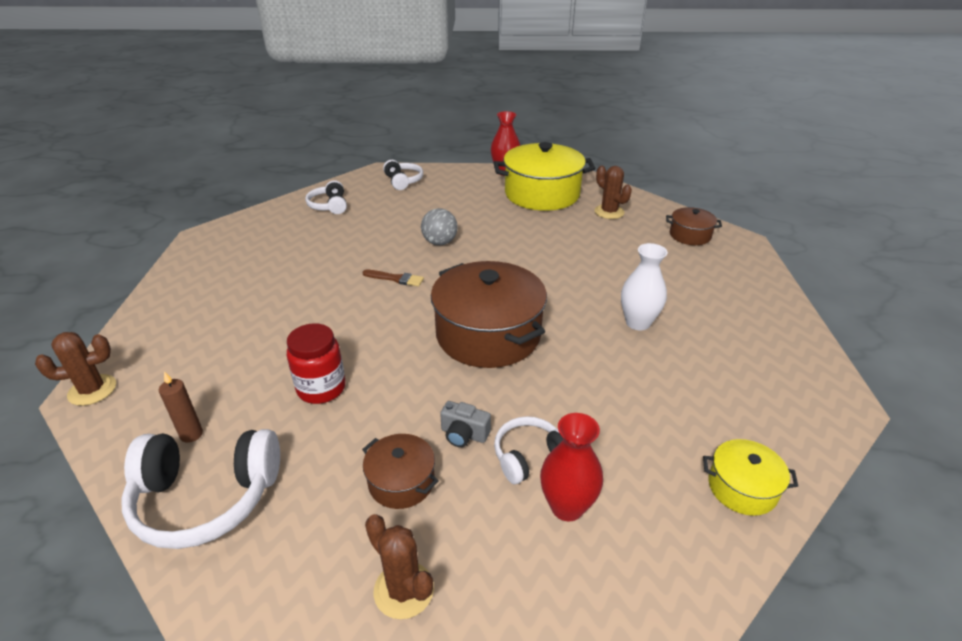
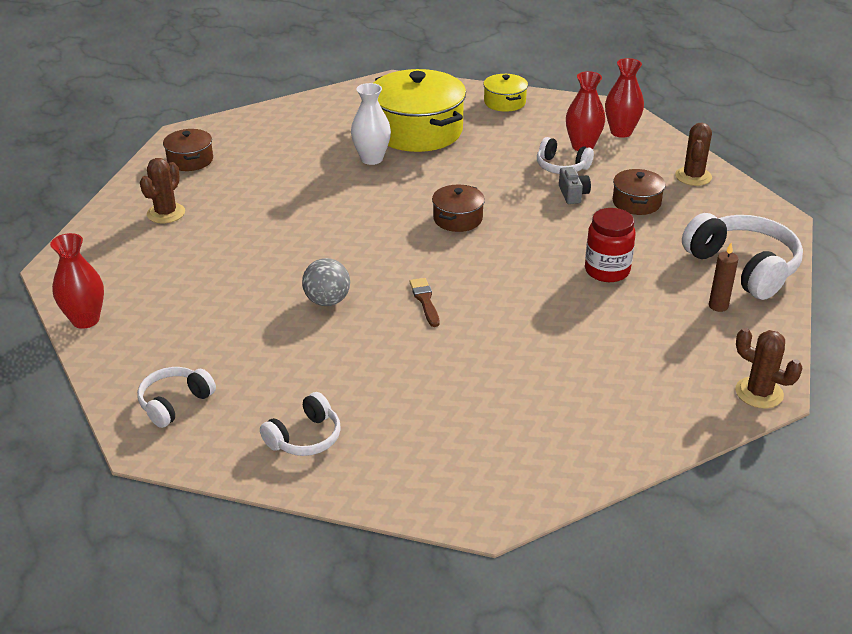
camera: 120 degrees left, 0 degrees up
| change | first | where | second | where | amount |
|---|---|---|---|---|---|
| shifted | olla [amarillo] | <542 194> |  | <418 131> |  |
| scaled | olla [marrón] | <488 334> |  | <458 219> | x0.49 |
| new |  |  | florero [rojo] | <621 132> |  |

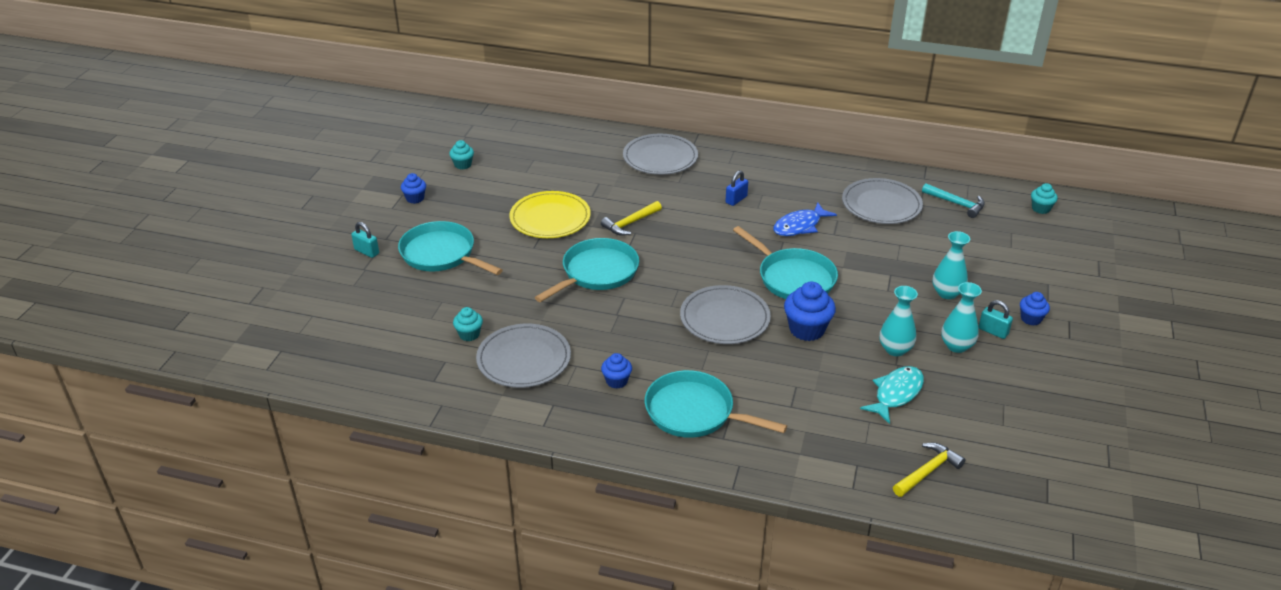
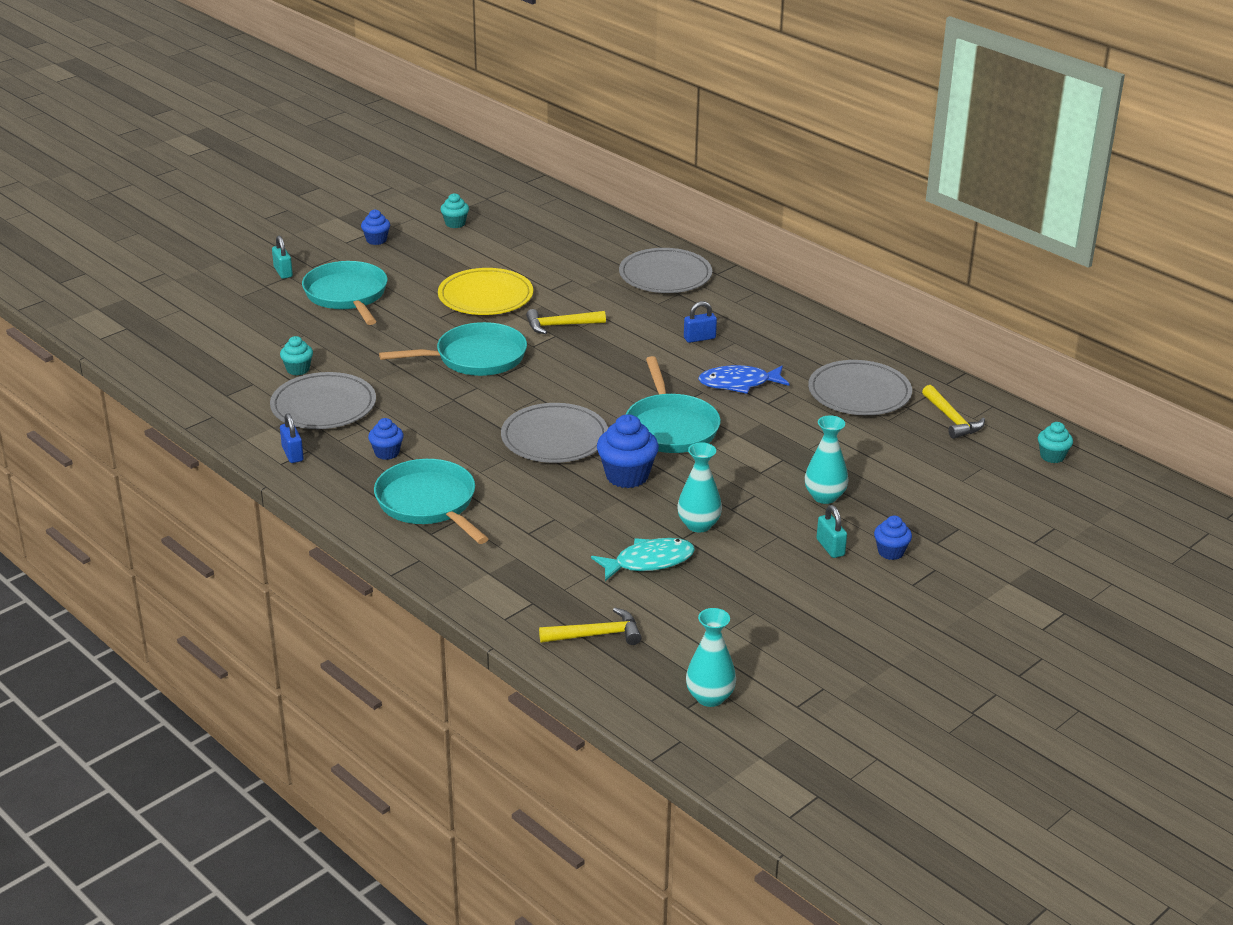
camera: 30 degrees right, 5 degrees down
| change | first | where | second | where | amount |
|---|---|---|---|---|---|
| repainted | martillo [turquesa] | <956 204> | martillo [amarillo] | <952 419> |  |
| shifted | florero [turquesa] | <956 346> |  | <710 697> |  |
| new |  |  | candado [azul] | <292 454> |  |

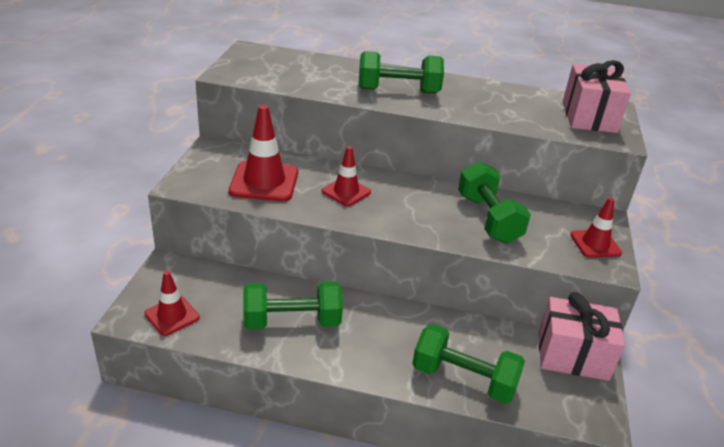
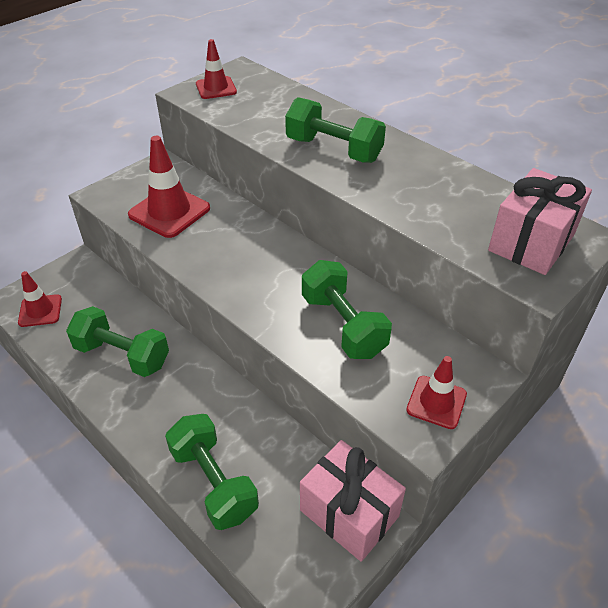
camera: 35 degrees right, 10 degrees up
| change | first | where | second | where | amount |
|---|---|---|---|---|---|
| shifted | cono de tráfico [rojo] | <346 192> |  | <216 88> |  |
| rotated | mancuerna [verde] | <488 219> |  | <343 325> | 45 degrees counterclockwise |

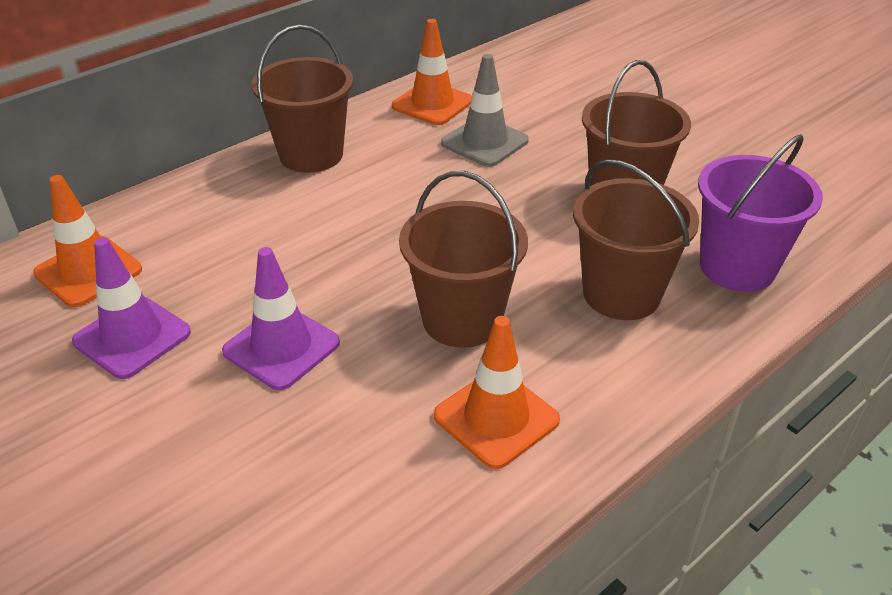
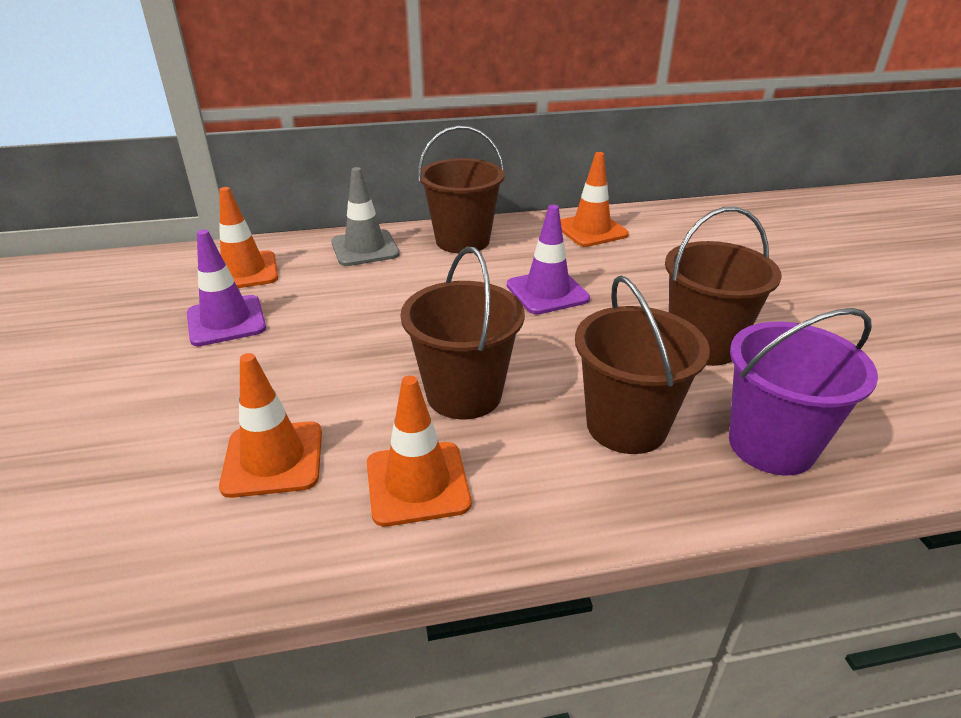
camera: 30 degrees right, 5 degrees down
| change | first | where | second | where | amount |
|---|---|---|---|---|---|
| shifted | cono de tráfico [gris] | <484 142> |  | <365 248> |  |
| shifted | cono de tráfico [morado] | <281 347> |  | <547 292> |  |
| new |  |  | cono de tráfico [naranja] | <273 459> |  |

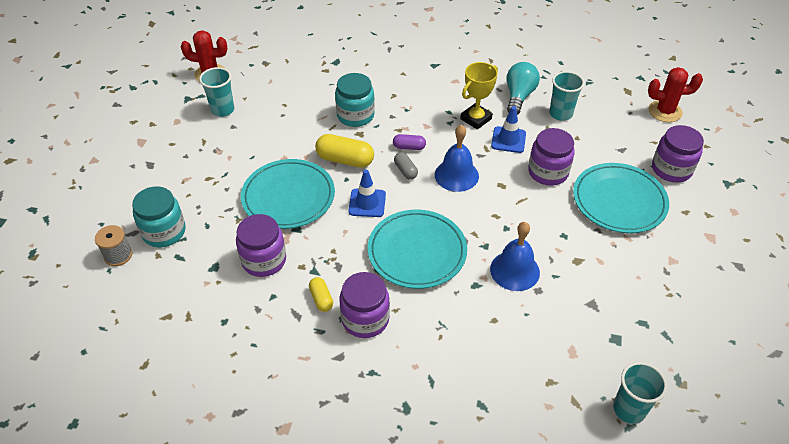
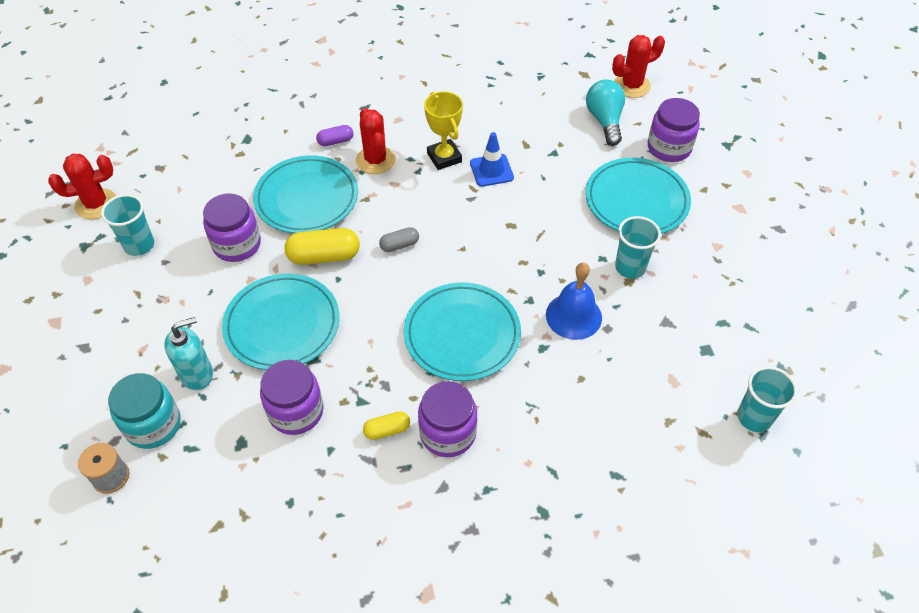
camera: 25 degrees left, 5 degrees up
| change | first | where | second | where | amount |
|---|---|---|---|---|---|
| rotated | trofeo [amarillo] | <476 119> |  | <444 157> | 45 degrees counterclockwise |
| shifted | bombilla [turquesa] | <519 96> |  | <605 121> |  |
| shifted | vaso [turquesa] | <560 114> |  | <630 267> |  |
| swapped | tarro [turquesa] | <355 115> | plato [turquesa] | <307 198> |  |
| gone | campana [azul] | <456 175> |  |  |  |
| shifted | tarro [morado] | <548 172> |  | <237 245> |  |
| shifted | cápsula [morado] | <409 147> |  | <335 141> |  |
| rotated | cápsula [gris] | <405 171> |  | <399 245> | 60 degrees counterclockwise |
| gone | cono de tráfico [azul] | <367 203> |  |  |  |
| rotated | cápsula [amarillo] | <321 299> |  | <387 430> | 60 degrees counterclockwise |
| new |  |  | cactus [rojo] | <375 160> |  |
| new |  |  | dispensador de jabón [turquesa] | <197 374> |  |

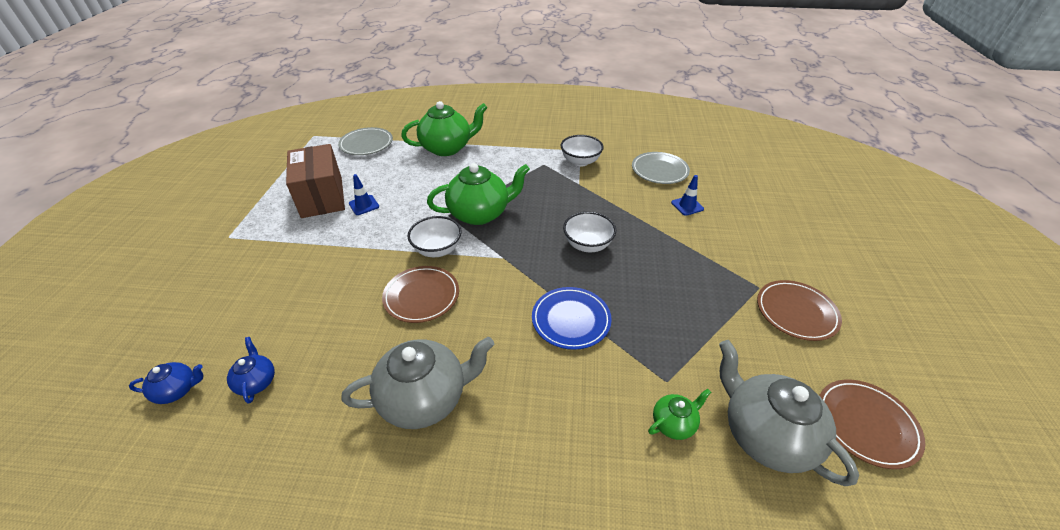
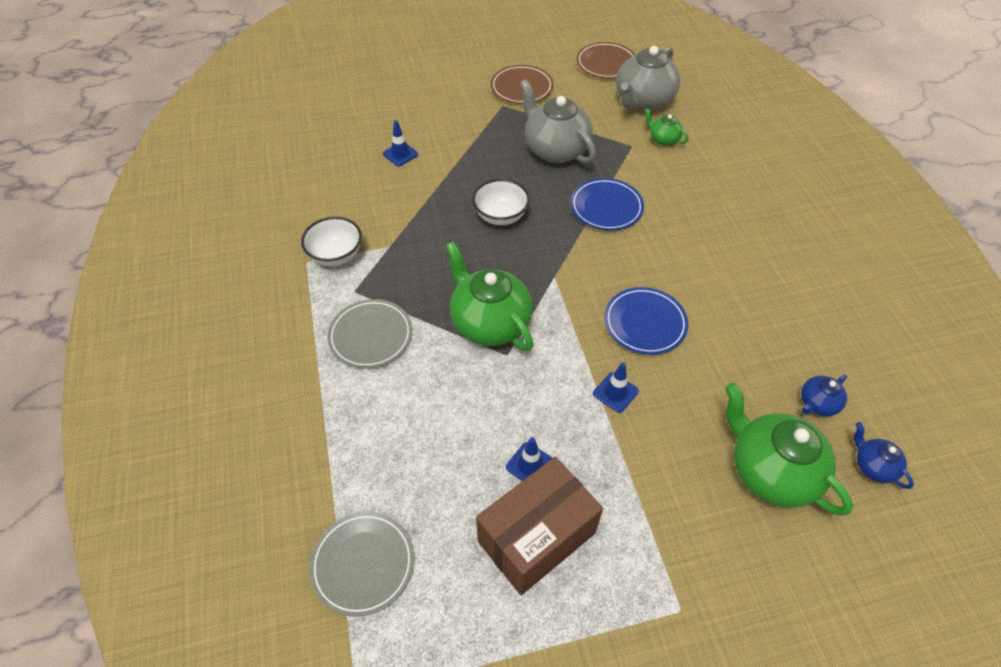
camera: 110 degrees left, 10 degrees up
| change | first | where | second | where | amount |
|---|---|---|---|---|---|
| shifted | tetera [verde] | <447 148> |  | <770 471> |  |
| shifted | plato [gris] | <659 170> |  | <371 336> |  |
| gone | cuenco [blanco] | <437 250> |  |  |  |
| repainted | plato [marrón] | <421 296> | plato [azul] | <645 323> |  |
| shifted | tetera [gris] | <425 398> |  | <555 149> |  |
| new |  |  | cono de tráfico [azul] | <615 392> |  |

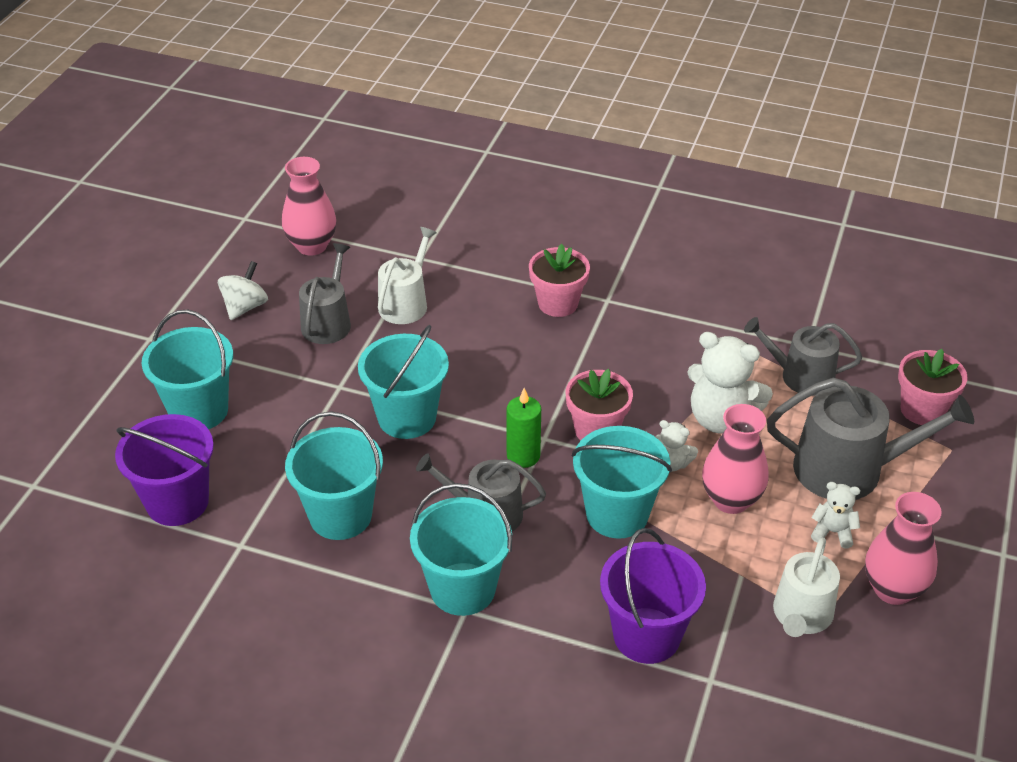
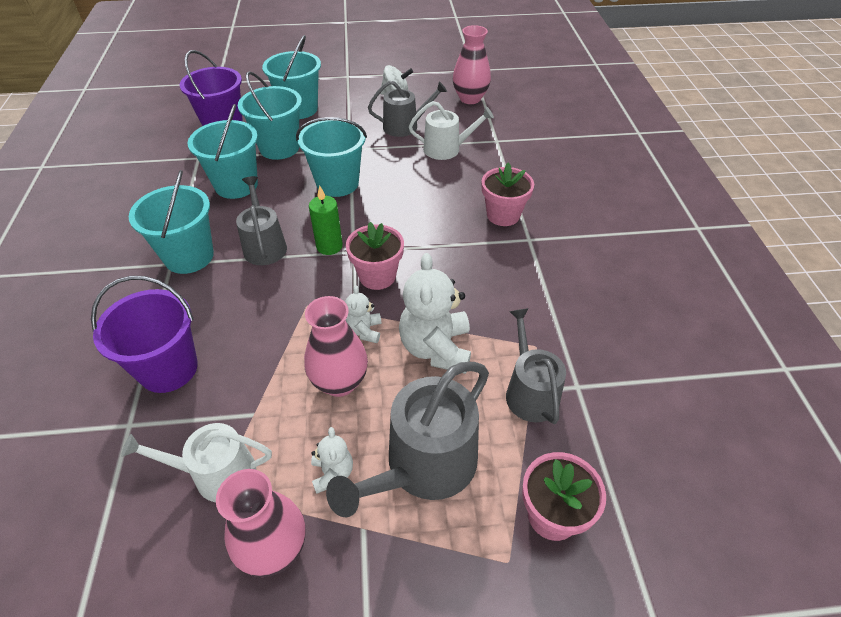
camera: 65 degrees right, 5 degrees up
| change | first | where | second | where | amount |
|---|---|---|---|---|---|
| rotated | regadera [gris] | <849 469> |  | <424 466> | 60 degrees clockwise |
| shifted | balde [turquesa] | <617 514> |  | <279 148> |  |

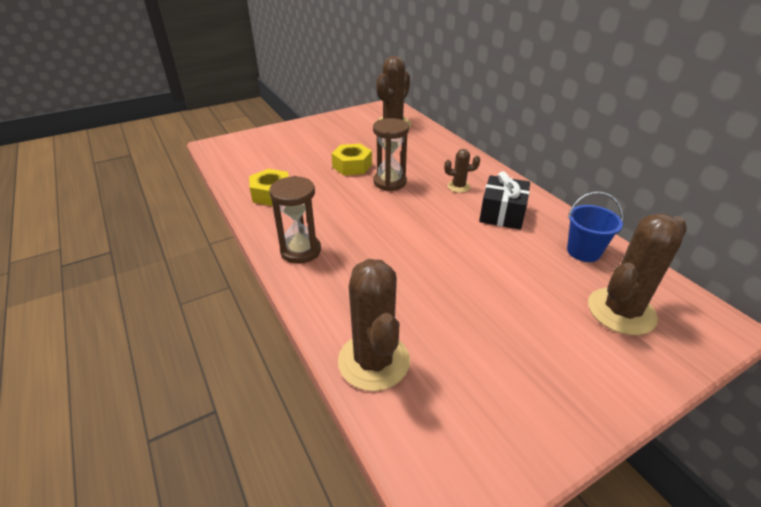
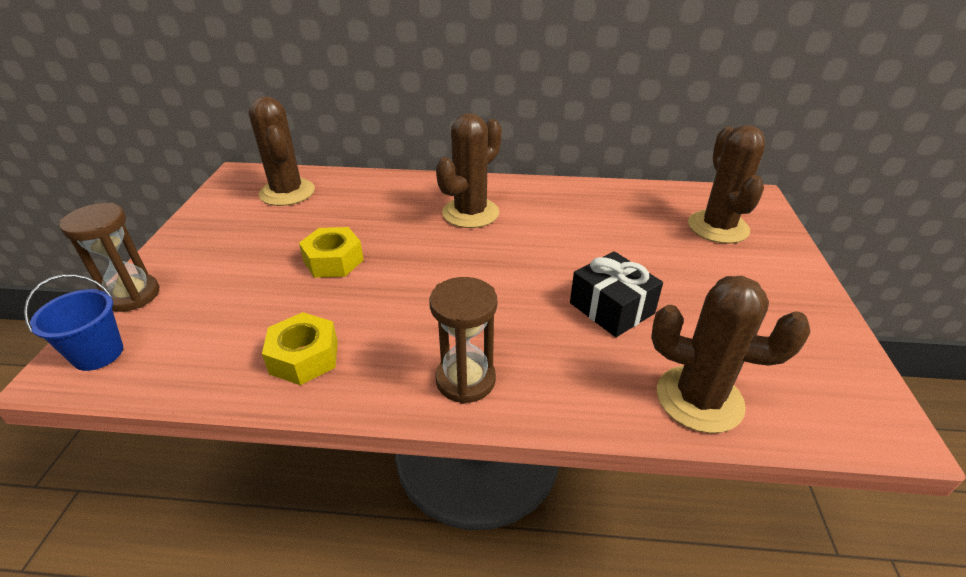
camera: 55 degrees left, 0 degrees up
| change | first | where | second | where | amount |
|---|---|---|---|---|---|
| shifted | reloj de arena [marrón] | <390 182> |  | <132 295> |  |
| scaled | cactus [marrón] | <459 187> |  | <470 213> | x2.01 |
| shifted | regalo [negro] | <502 213> |  | <611 308> |  |
| shifted | balde [azul] | <583 251> |  | <98 354> |  |

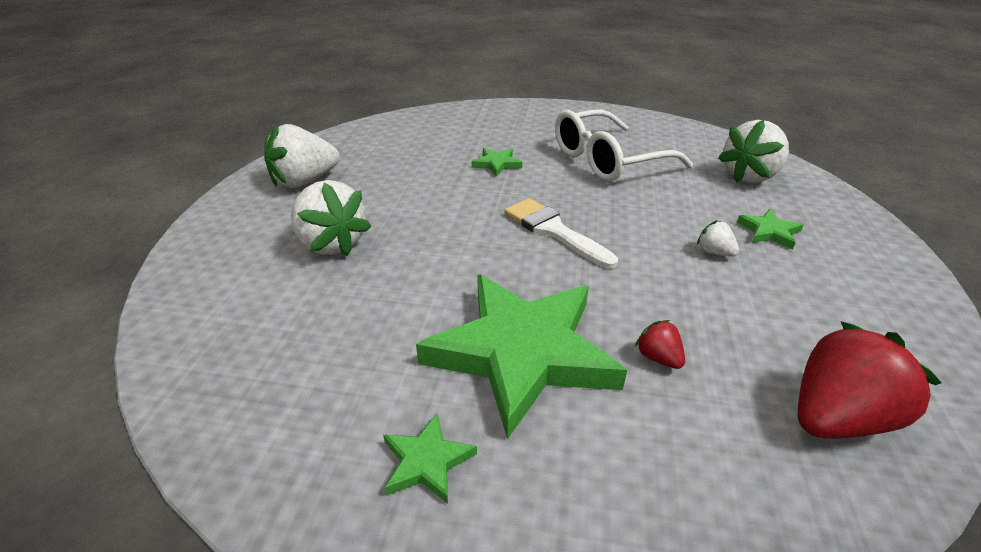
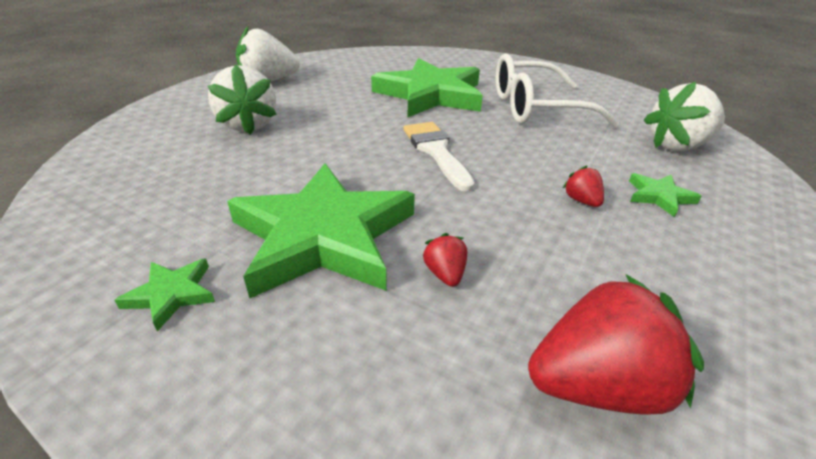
camera: 20 degrees right, 0 degrees up
| change | first | where | second | where | amount |
|---|---|---|---|---|---|
| scaled | estrella [verde] | <497 164> |  | <430 94> | x2.47 |
| repainted | fresa [blanco] | <714 252> | fresa [rojo] | <581 201> |  |

